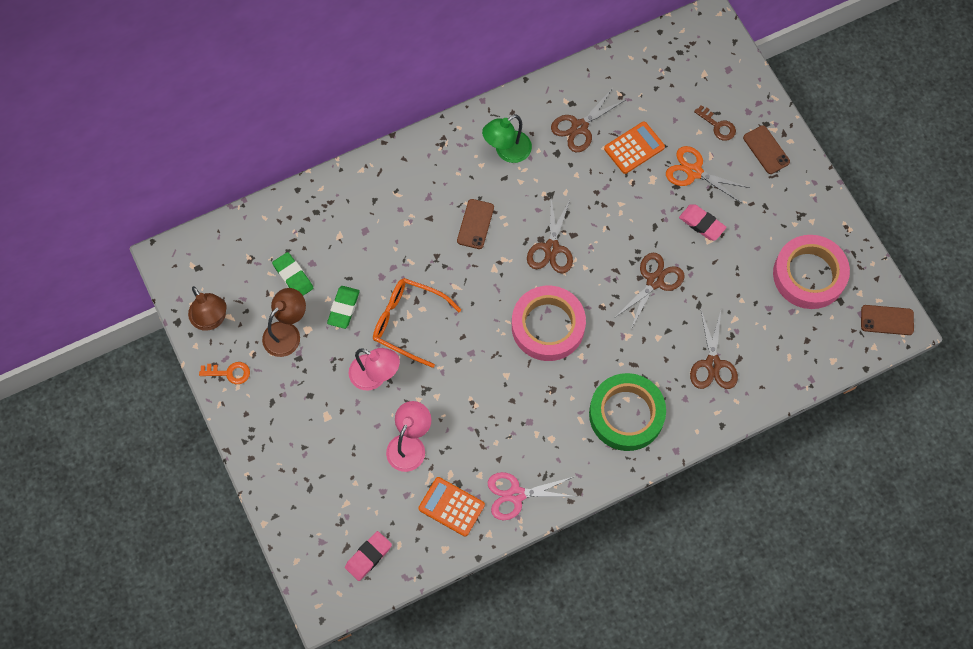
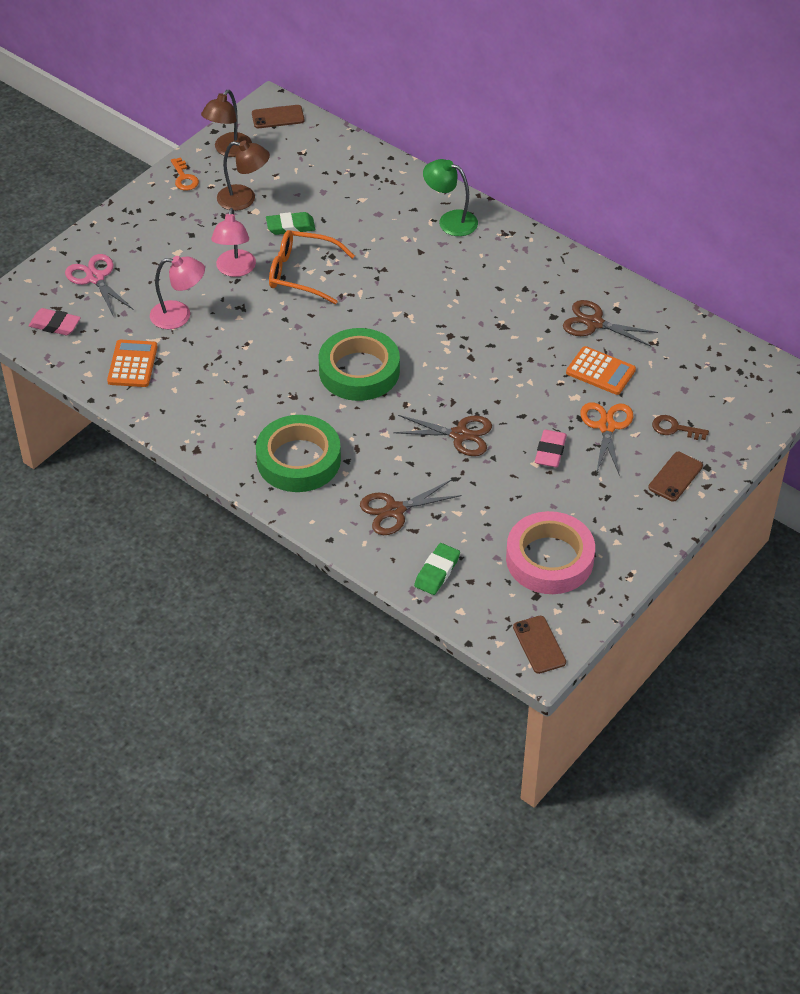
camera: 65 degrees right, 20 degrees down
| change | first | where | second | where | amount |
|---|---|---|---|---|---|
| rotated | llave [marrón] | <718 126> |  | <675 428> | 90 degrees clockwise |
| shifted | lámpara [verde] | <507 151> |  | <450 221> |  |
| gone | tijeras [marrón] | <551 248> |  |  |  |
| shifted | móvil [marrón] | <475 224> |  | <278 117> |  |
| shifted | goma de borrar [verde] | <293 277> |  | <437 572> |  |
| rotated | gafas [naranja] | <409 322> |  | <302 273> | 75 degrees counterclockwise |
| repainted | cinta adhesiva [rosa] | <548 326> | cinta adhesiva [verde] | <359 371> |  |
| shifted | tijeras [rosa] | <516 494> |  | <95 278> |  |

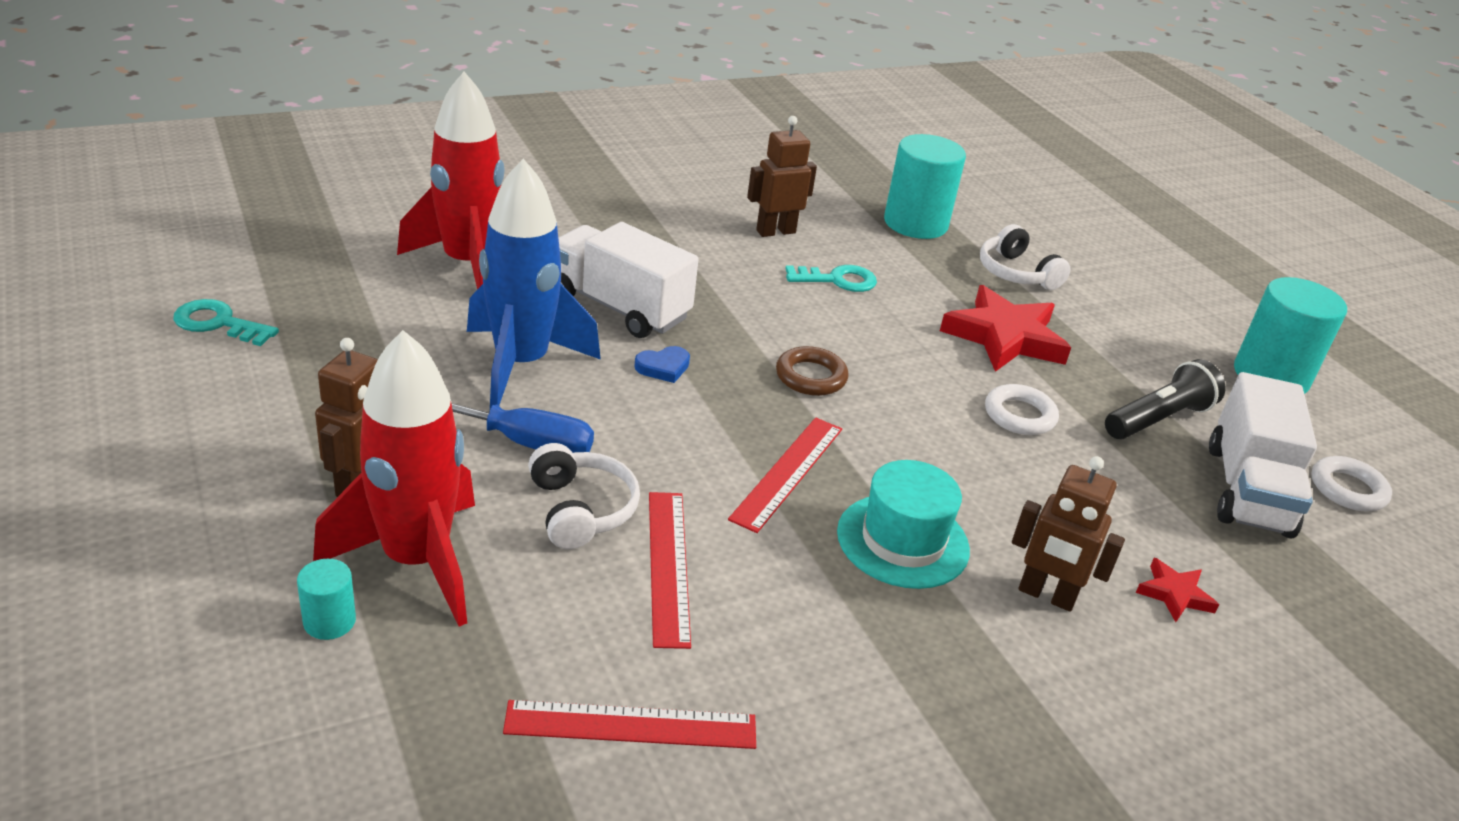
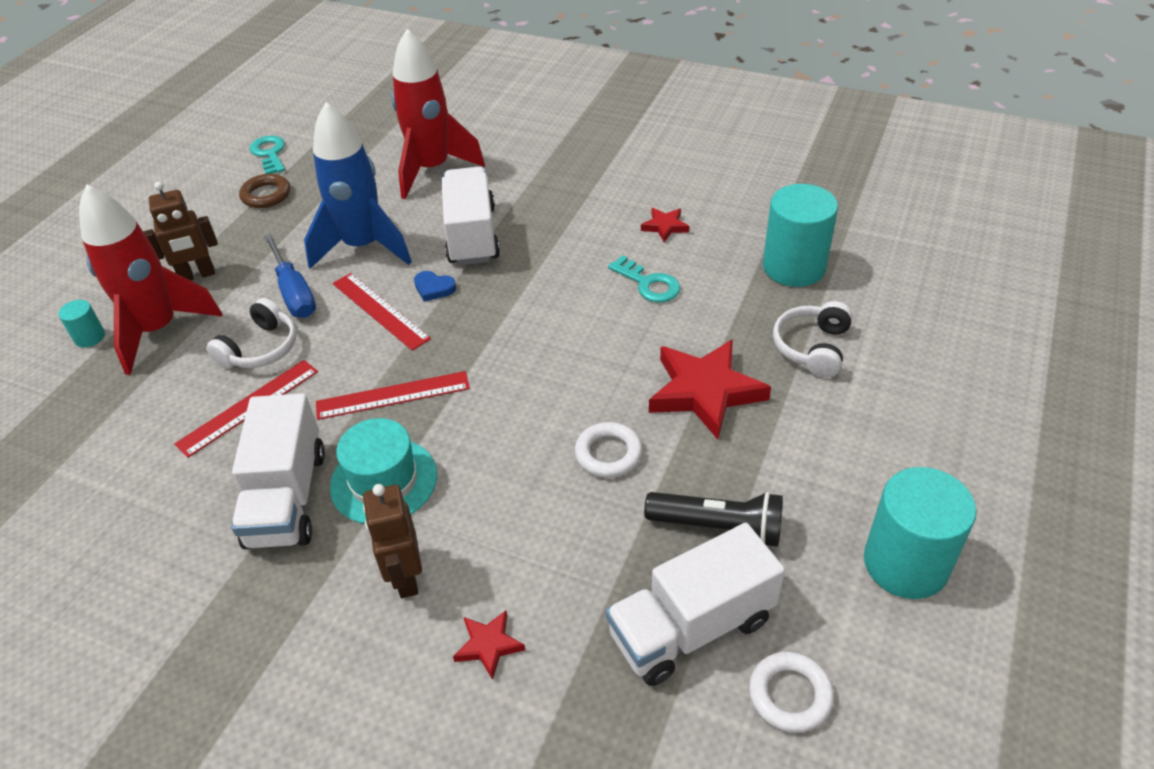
camera: 55 degrees right, 10 degrees up
| change | first | where | second | where | amount |
|---|---|---|---|---|---|
| swapped | robot [marrón] | <775 231> | estrella [rojo] | <665 226> |  |
| shifted | anillo [marrón] | <811 377> |  | <266 195> |  |
| shifted | regla [rojo] | <631 724> |  | <380 310> |  |
| new |  |  | camión [blanco] | <287 498> |  |

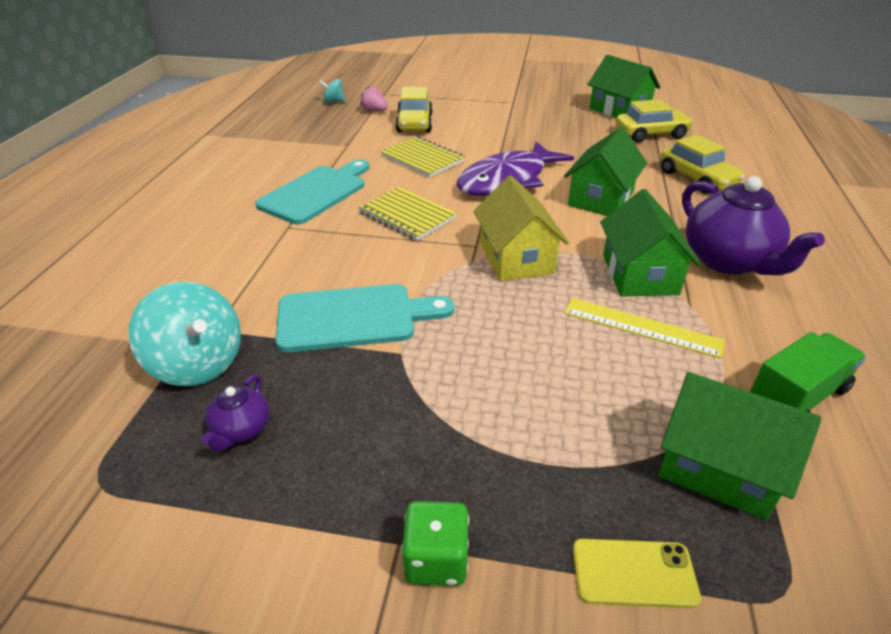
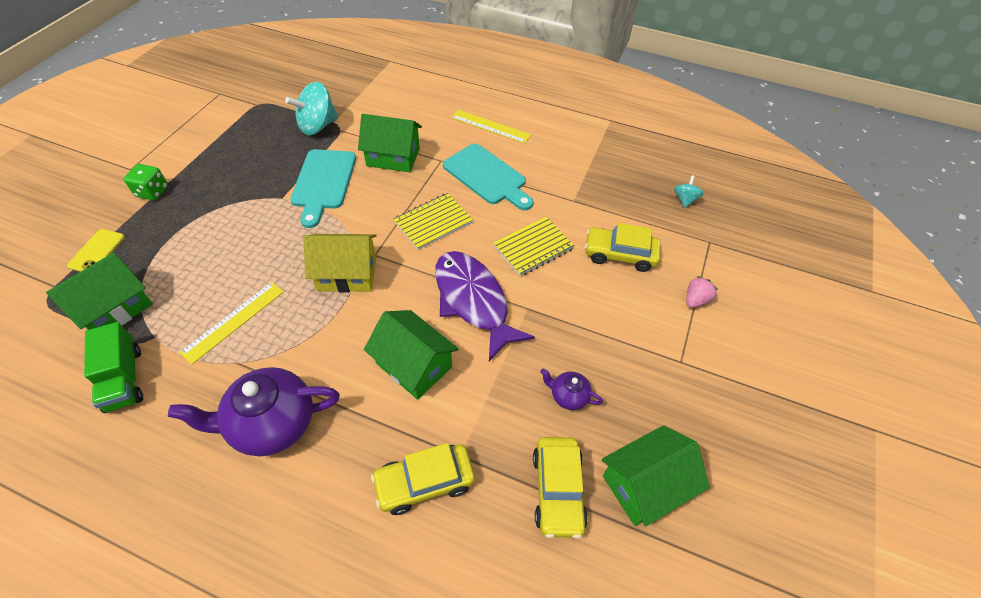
camera: 100 degrees right, 15 degrees up
| change | first | where | second | where | amount |
|---|---|---|---|---|---|
| shifted | fresa [rosa] | <374 111> |  | <695 300> |  |
| shifted | casa [verde] | <639 274> |  | <393 157> |  |
| shifted | tetera [morado] | <241 430> |  | <568 396> |  |
| new |  |  | regla [amarillo] | <490 126> |  |

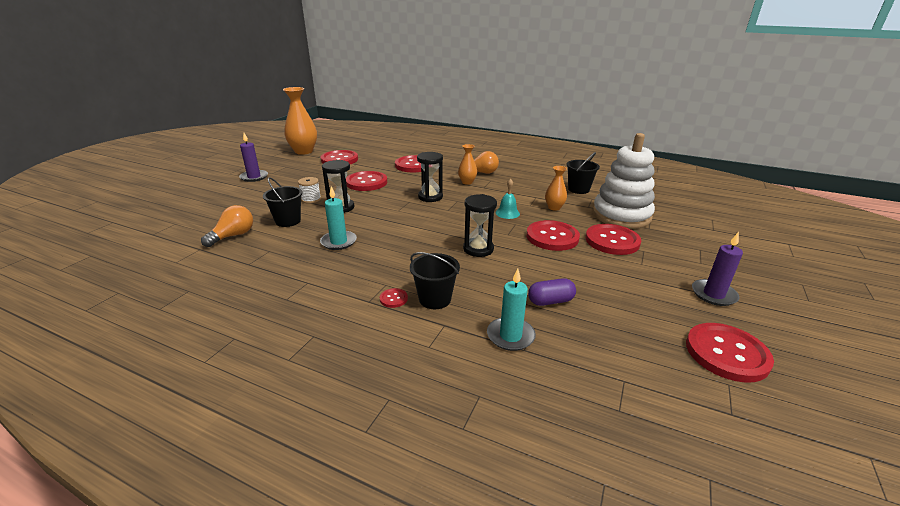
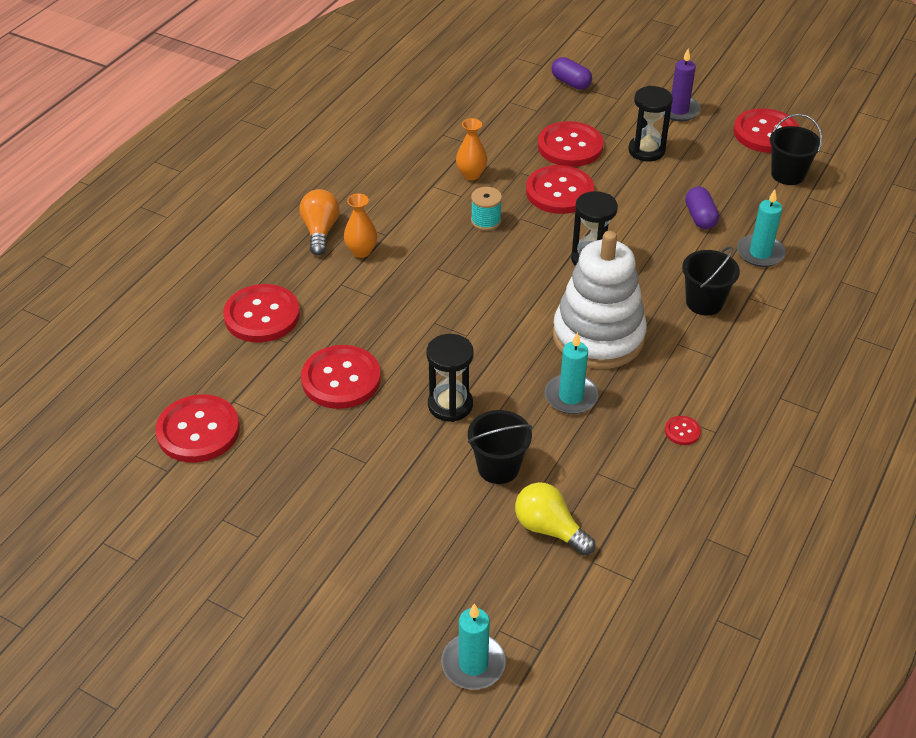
camera: 85 degrees left, 15 degrees up
| change | first | where | second | where | amount |
|---|---|---|---|---|---|
| gone | florero [naranja] | <304 151> |  |  |  |
| gone | vela [morado] | <254 177> |  |  |  |
| shifted | juguete apilable [blanco] | <621 215> |  | <598 336> |  |
| shifted | reloj de arena [negro] | <430 197> |  | <646 150> |  |
| shifted | balde [negro] | <578 189> |  | <787 174> |  |
| gone | carrete [blanco] | <311 199> |  |  |  |
| swapped | campana [turquesa] | <507 213> | carrete [turquesa] | <486 221> |  |
| repainted | bombilla [naranja] | <233 236> | bombilla [amarillo] | <549 529> |  |
| shifted | botón [rojo] | <393 299> |  | <682 431> |  |
| new |  |  | cápsula [morado] | <571 83> |  |
| new |  |  | vela [turquesa] | <473 664> |  |

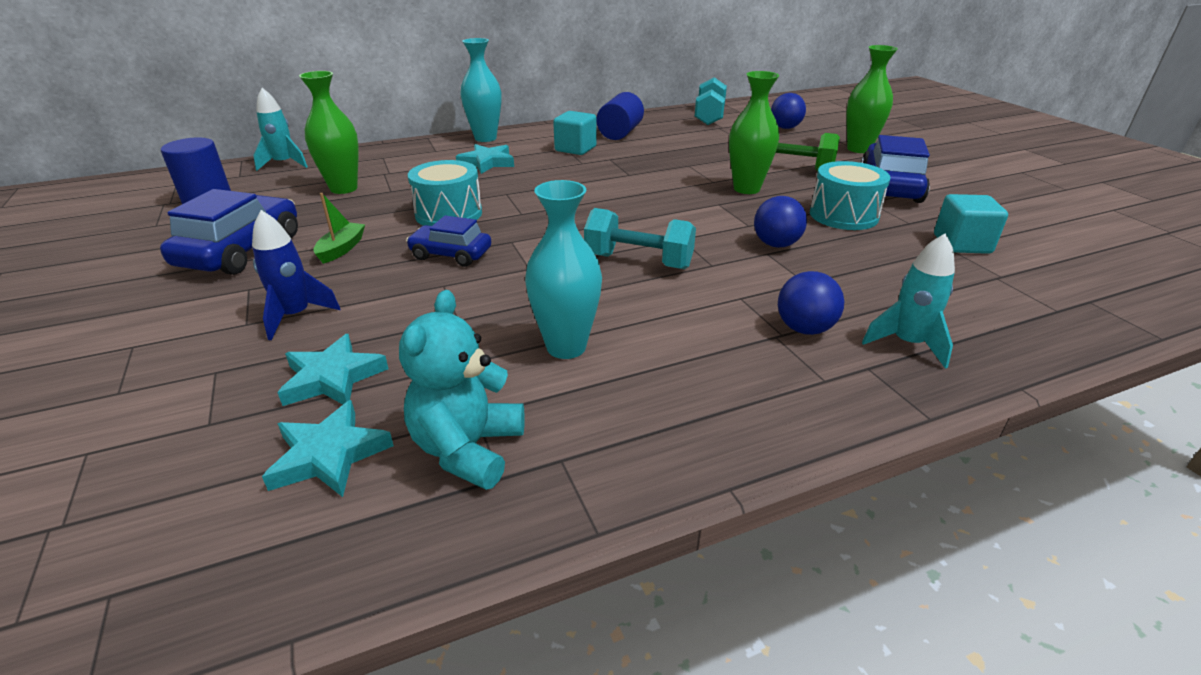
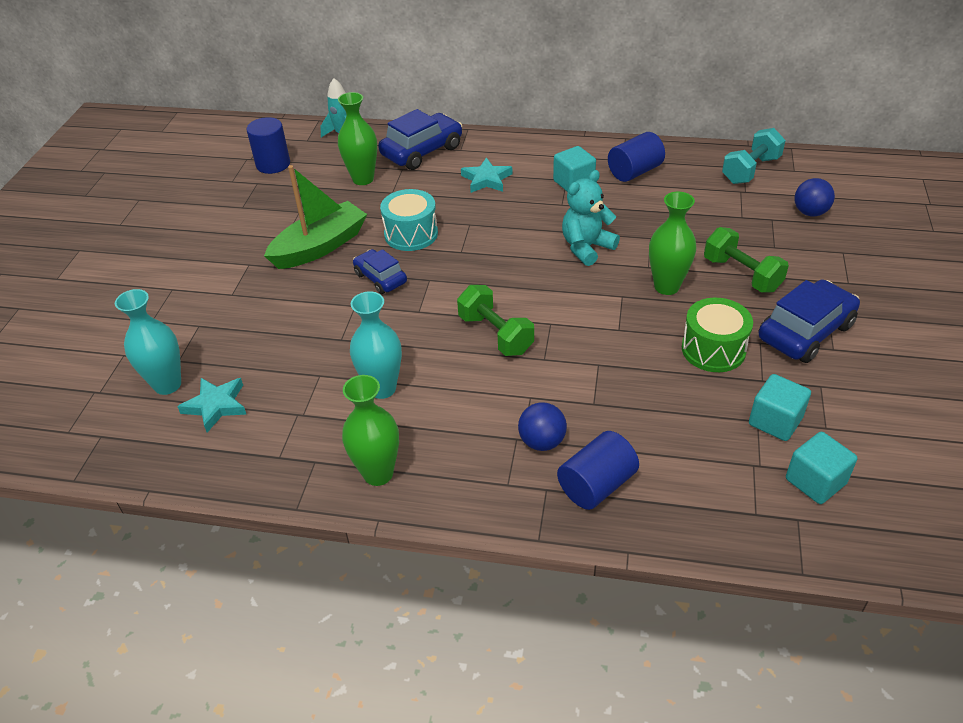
camera: 35 degrees right, 10 degrees up
| change | first | where | second | where | amount |
|---|---|---|---|---|---|
| shifted | florero [turquesa] | <485 138> |  | <167 384> |  |
| shifted | florero [verde] | <859 149> |  | <378 473> |  |
| repainted | tambor [turquesa] | <843 215> | tambor [verde] | <713 349> |  |
| shifted | coche [azul] | <241 251> |  | <422 151> |  |
| scaled | barco [verde] | <341 249> |  | <320 246> | x2.15 |
| gone | pelota [azul] | <776 244> |  |  |  |
| repainted | mancuerna [turquesa] | <638 261> | mancuerna [verde] | <495 334> |  |
| gone | cohete [azul] | <296 316> |  |  |  |
| swapped | cohete [turquesa] | <907 344> | cilindro [azul] | <596 485> |  |
| shifted | osito [turquesa] | <468 449> |  | <586 247> |  |
| gone | estrella [turquesa] | <332 378> |  |  |  |
| new |  |  | cubo [turquesa] | <815 481> |  |

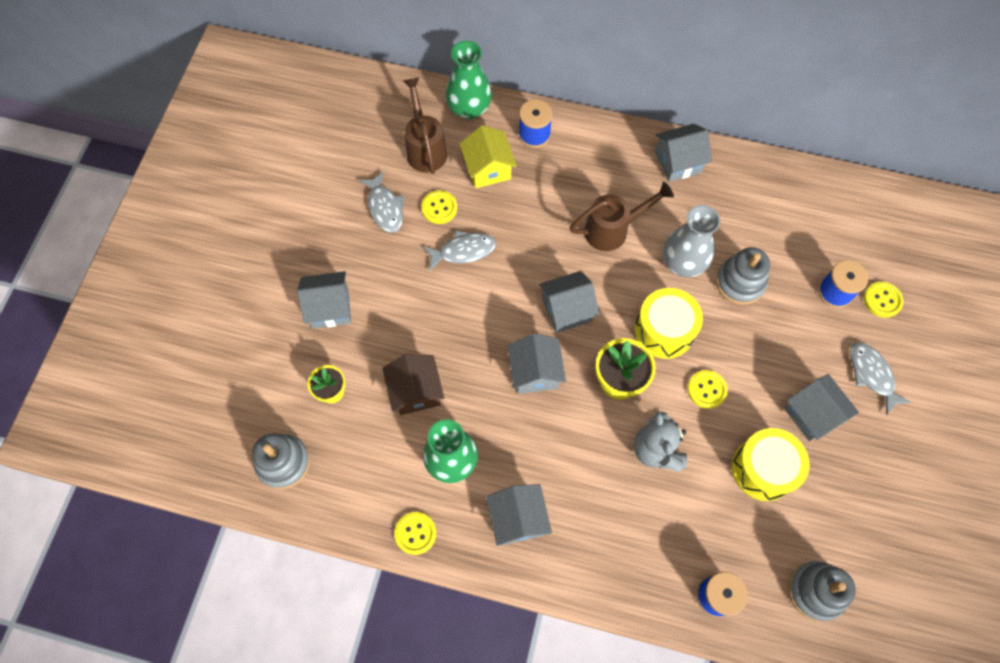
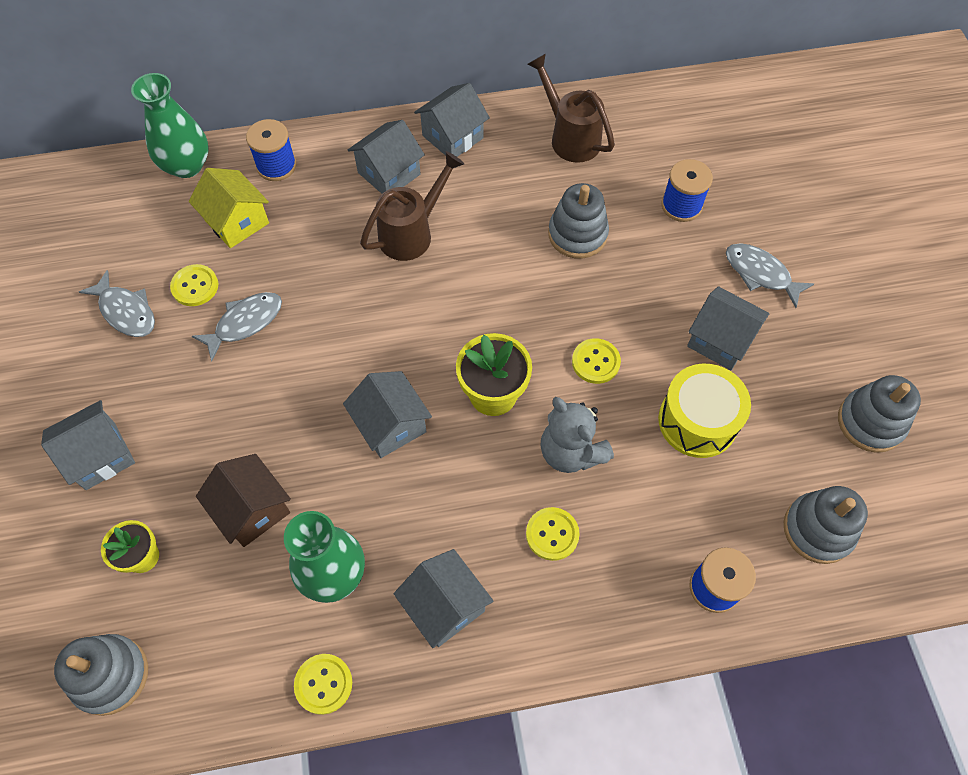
camera: 25 degrees left, 5 degrees down
| change | first | where | second | where | amount |
|---|---|---|---|---|---|
| shifted | regadera [marrón] | <425 148> |  | <570 137> |  |
| gone | florero [gris] | <683 263> |  |  |  |
| shifted | casa [gris] | <566 310> |  | <389 173> |  |
| shifted | botón [amarillo] | <882 300> |  | <552 534> |  |
| gone | tambor [amarillo] | <664 330> |  |  |  |
| new |  |  | juguete apilable [gris] | <870 422> |  |

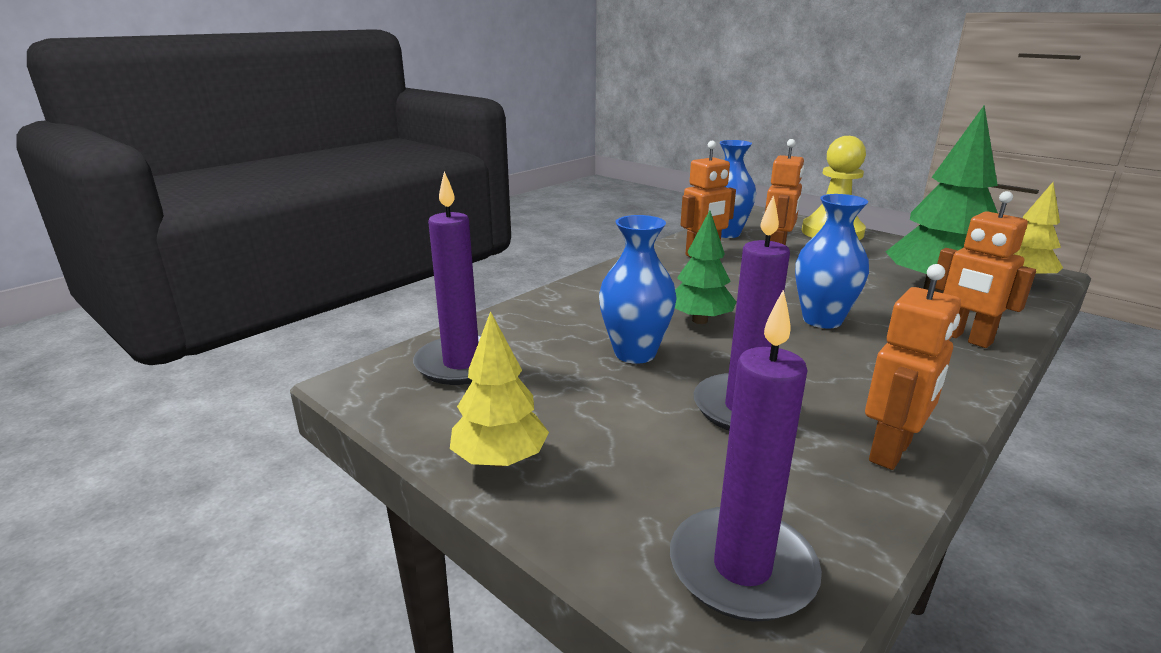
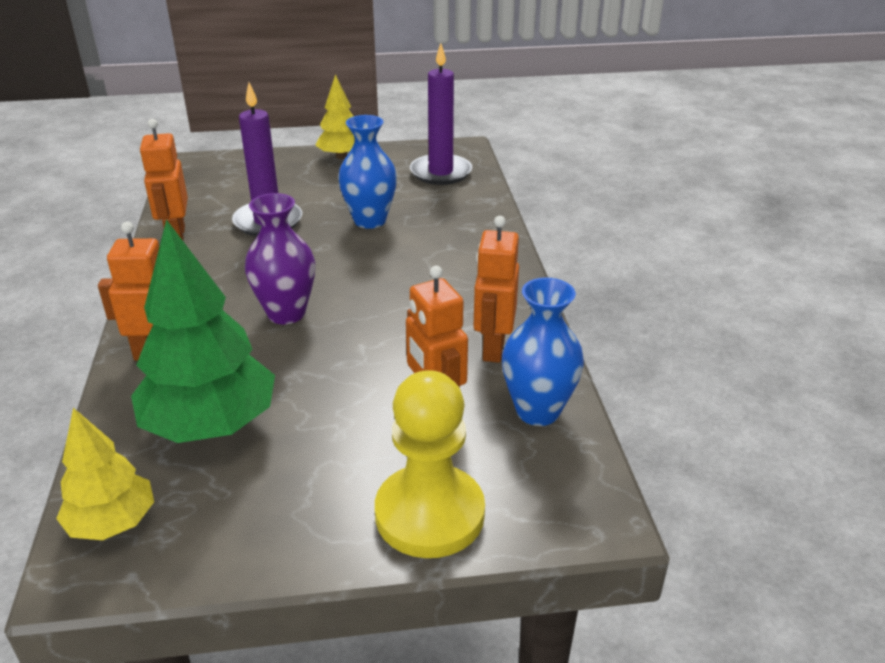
camera: 130 degrees right, 10 degrees up
| change | first | where | second | where | amount |
|---|---|---|---|---|---|
| repainted | florero [azul] | <822 320> | florero [morado] | <286 313> |  |
| gone | árbol [verde] | <700 320> |  |  |  |
| gone | vela [morado] | <742 568> |  |  |  |

